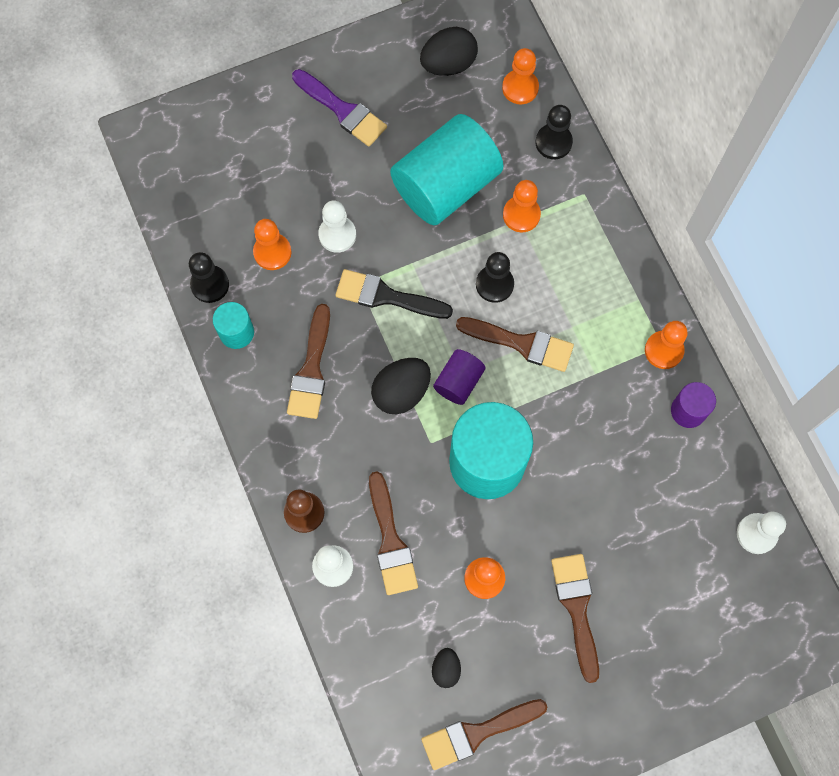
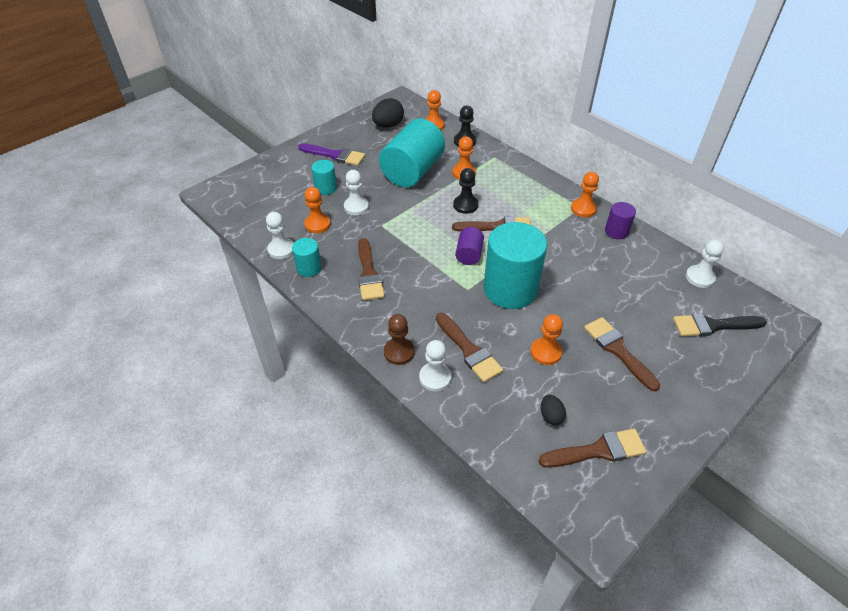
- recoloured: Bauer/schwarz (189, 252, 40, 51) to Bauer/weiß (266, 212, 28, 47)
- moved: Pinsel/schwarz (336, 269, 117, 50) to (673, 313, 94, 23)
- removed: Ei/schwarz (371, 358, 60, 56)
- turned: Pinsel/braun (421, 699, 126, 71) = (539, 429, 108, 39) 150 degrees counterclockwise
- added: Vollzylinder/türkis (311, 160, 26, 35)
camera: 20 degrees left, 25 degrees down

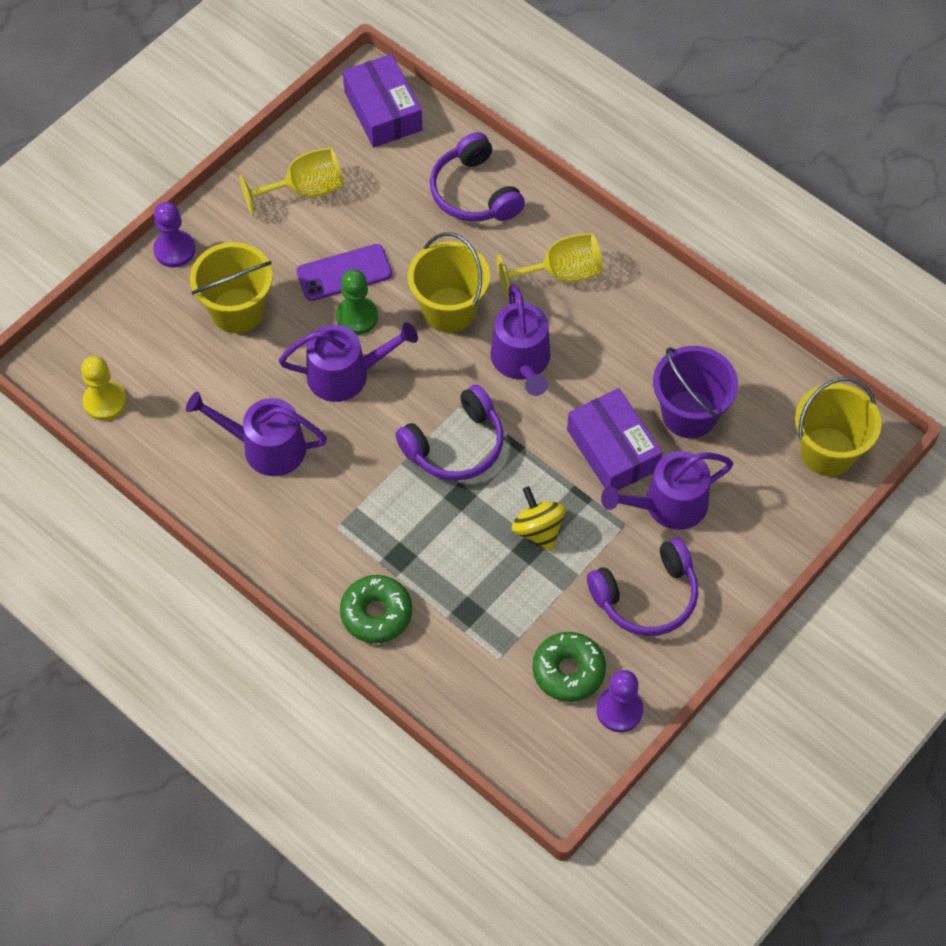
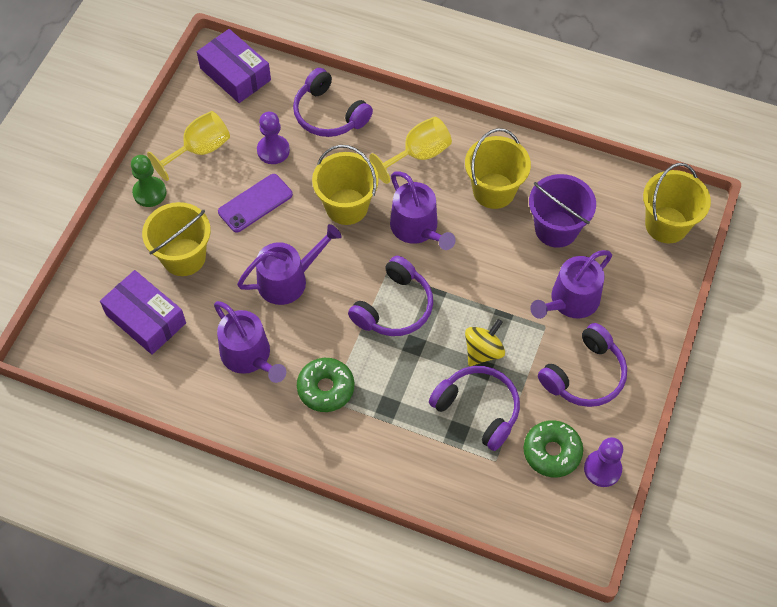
- removed: Bauer/gelb (81, 356, 46, 65)
- moved: Bauer/lila (153, 202, 42, 65) to (257, 112, 33, 52)
- turned: Gießkanne/lila (186, 392, 141, 84) = (214, 301, 72, 82) 120 degrees counterclockwise
- moved: Bauer/grün (336, 270, 42, 65) to (131, 155, 36, 52)
- moved: Donut/grün (340, 575, 72, 68) to (297, 358, 57, 54)
- turned: Kreisel/gelb (512, 486, 54, 65) = (465, 319, 40, 47) 90 degrees clockwise
- moved: Schachtel/lila (567, 388, 95, 103) to (100, 270, 86, 85)
- added: Kopfhörer/lila (429, 366, 91, 85)
- added: Eimer/gelb (465, 128, 66, 81)
camera: 20 degrees left, 0 degrees up

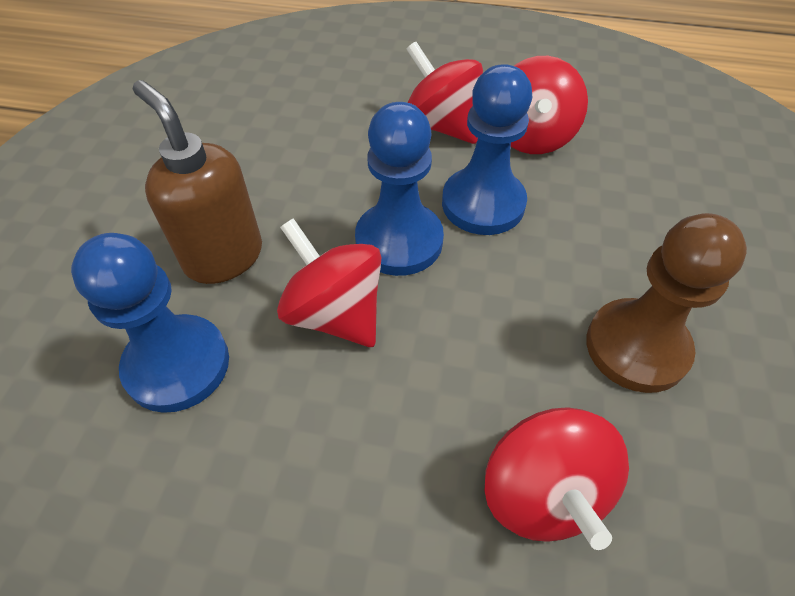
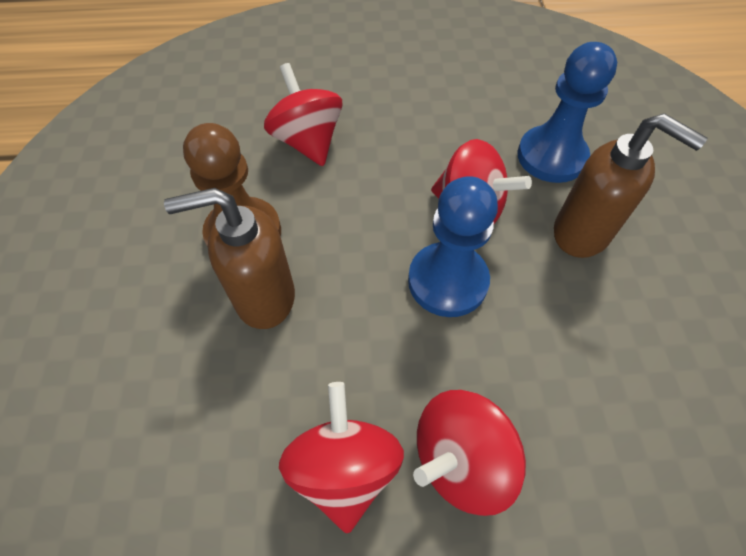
- turned: Kreisel/rot (407, 42, 76, 102) = (413, 390, 113, 126) 120 degrees clockwise
- removed: Bauer/blau (442, 64, 90, 171)
- added: Seifenspender/braun (164, 188, 131, 141)
camera: 165 degrees right, 5 degrees up

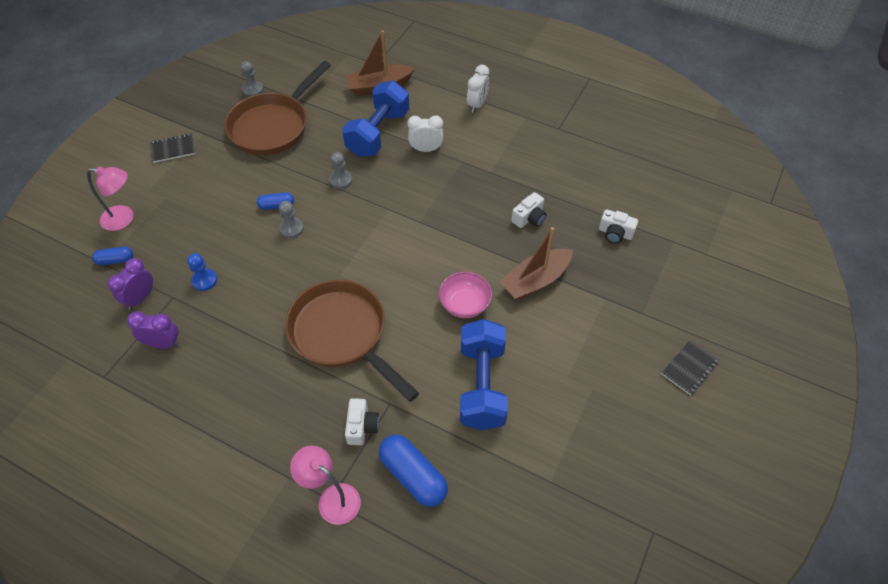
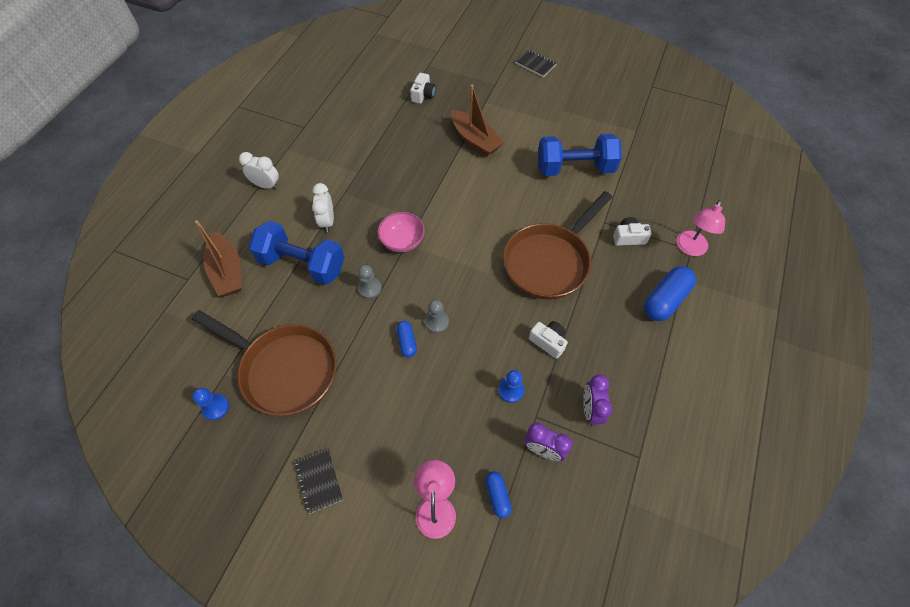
- recoloured: Bauer/grau (241, 61, 22, 36) to Bauer/blau (192, 388, 37, 32)
- moved: Kapsel/blau (379, 435, 69, 72) to (644, 266, 52, 55)
- moved: Schüssel/rosa (439, 272, 53, 46) to (377, 212, 48, 40)
- moved: Kamera/weiß (511, 192, 35, 36) to (529, 321, 39, 38)
camera: 95 degrees left, 5 degrees up

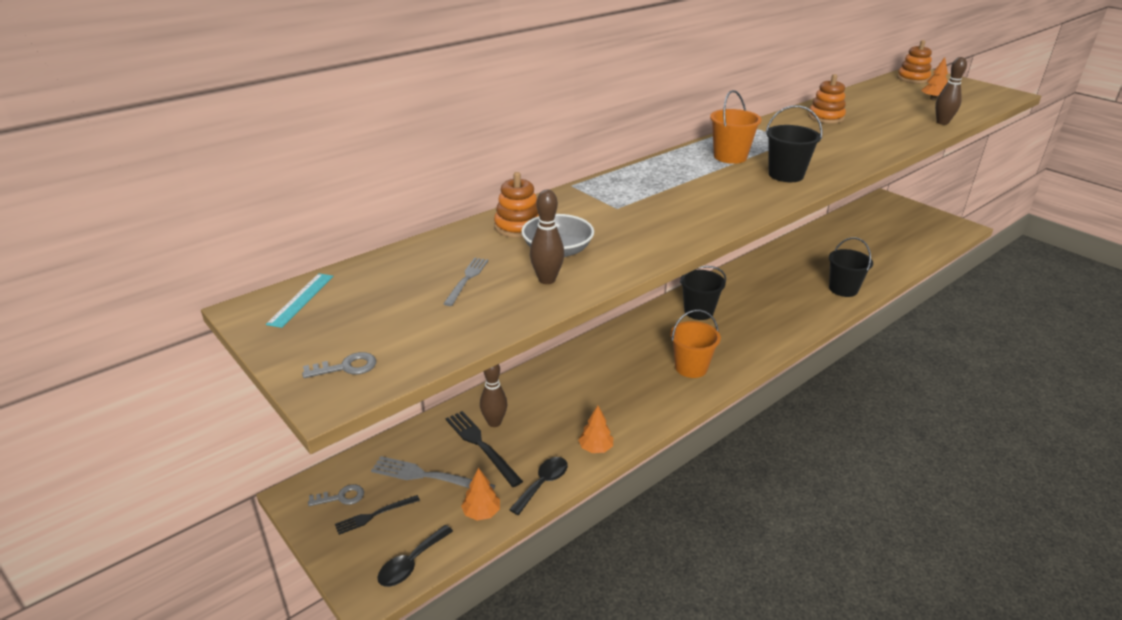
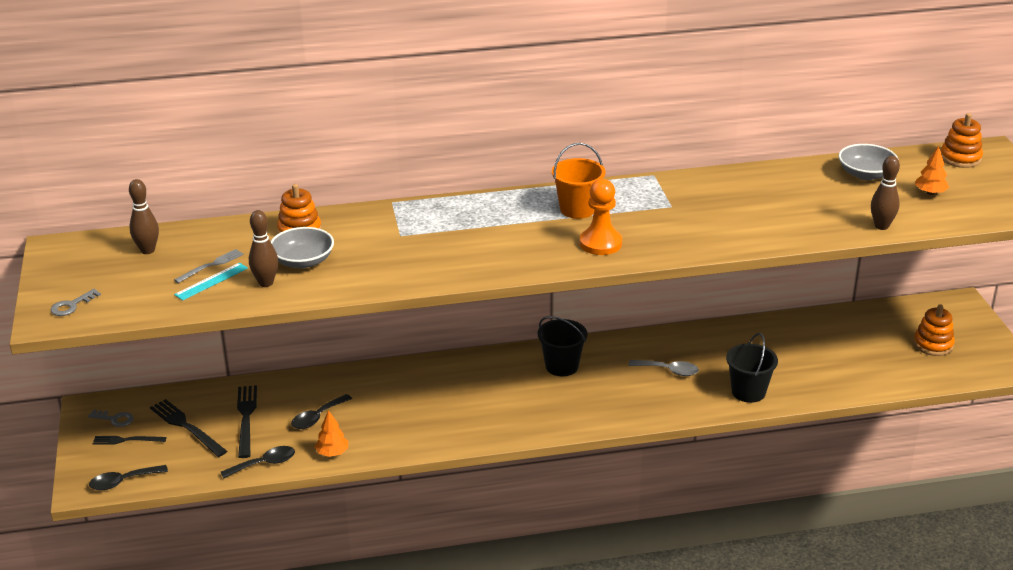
- moved: Lineal/türkis (266, 273, 68, 55) to (174, 263, 74, 37)
- turned: Schlüssel/grau (302, 352, 74, 26) = (51, 289, 50, 27) 120 degrees clockwise
- recoloured: Gabel/grau (371, 456, 124, 34) to Gabel/schwarz (150, 399, 77, 58)
- removed: Baum/orange (461, 468, 39, 53)
- moved: Bowlingkegel/braun (480, 364, 27, 63) to (129, 179, 30, 75)
- removed: Eimer/orange (670, 310, 51, 68)
- replaced: Eimer/schwarz (766, 105, 57, 77) to Bauer/orange (580, 179, 42, 76)
- moved: Stapelspielzeug/orange (808, 74, 38, 50) to (914, 304, 41, 52)
- added: Löffel/schwarz (291, 394, 61, 35)
- added: Löffel/grau (628, 360, 71, 16)
- added: Schüssel/grau (838, 144, 61, 36)
camera: 30 degrees right, 0 degrees up

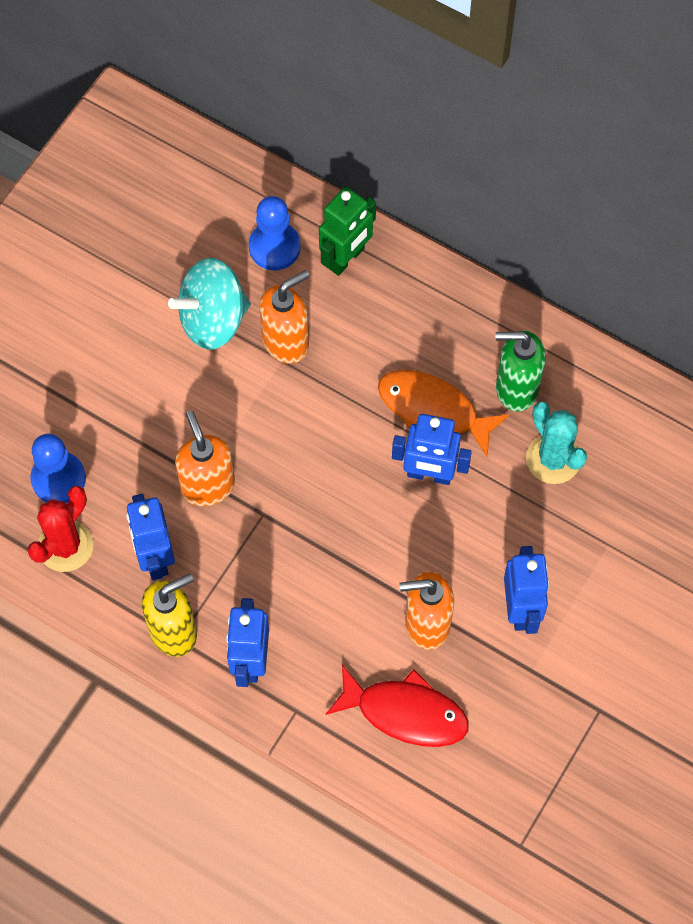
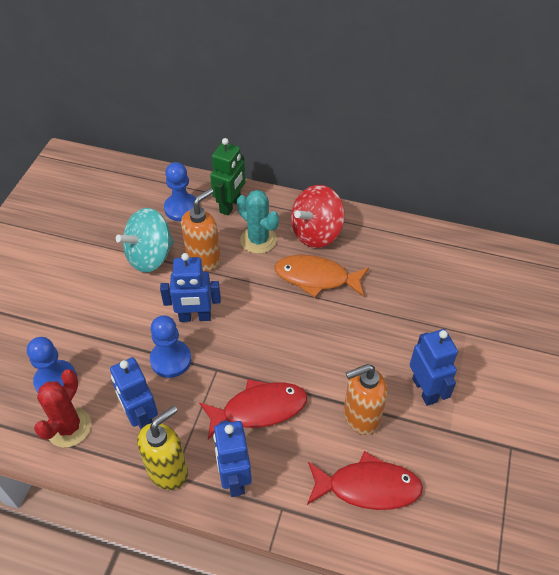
- replaced: Seifenspender/orange (175, 411, 60, 95) to Bauer/blau (150, 315, 41, 63)
- moved: Roboter/blau (392, 414, 80, 71) to (160, 253, 61, 69)
- removed: Seifenspender/grün (496, 330, 50, 81)
- moved: Kaktus/türkis (526, 401, 61, 83) to (237, 190, 42, 64)
- added: Fisch/rot (199, 379, 108, 61)
- added: Kreisel/rot (291, 185, 54, 63)
camera: 15 degrees left, 15 degrees down

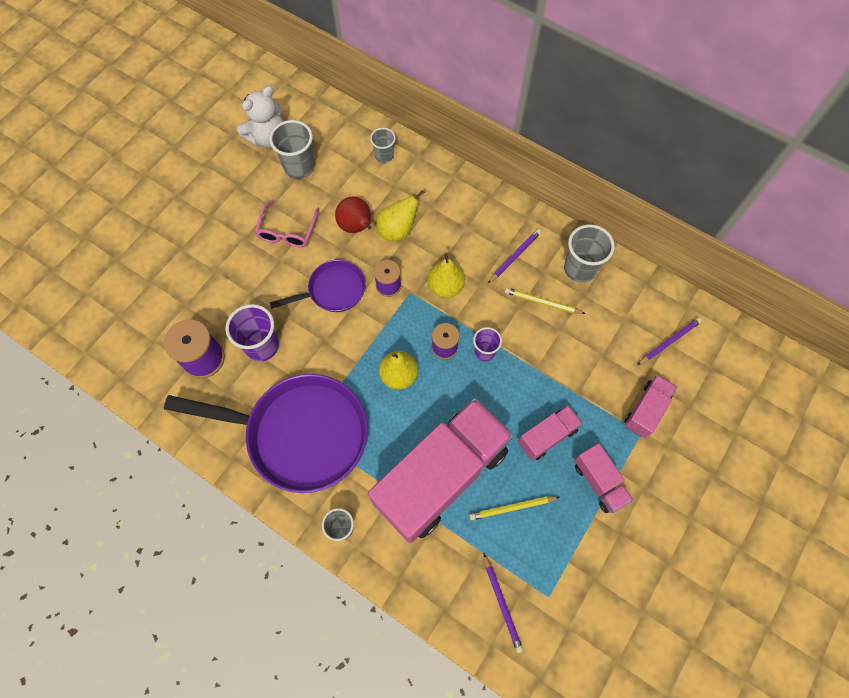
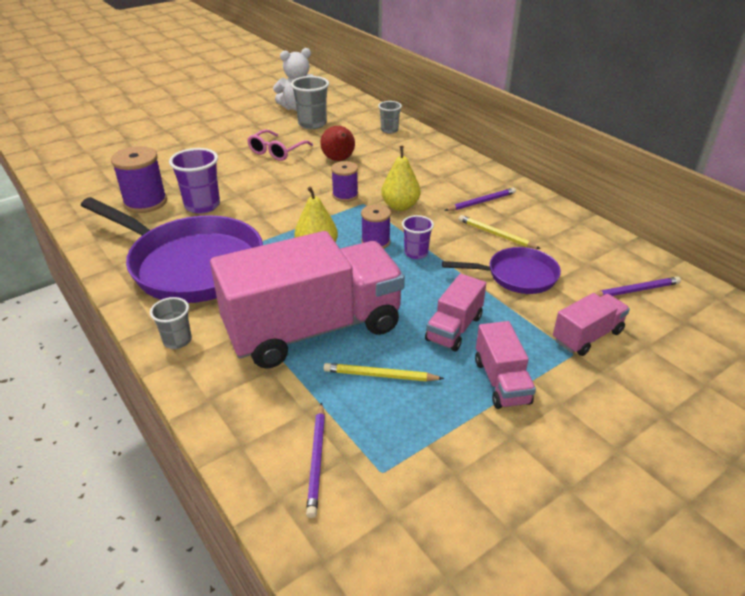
- moved: Pfanne/lila (270, 260, 96, 52) to (442, 247, 119, 47)
- removed: Birne/gelb (377, 190, 48, 51)
- turned: Lastwagen/rosa (518, 405, 65, 56) = (425, 274, 61, 77) 135 degrees clockwise
- removed: Becher/grau (564, 224, 51, 59)
camera: 20 degrees right, 30 degrees down

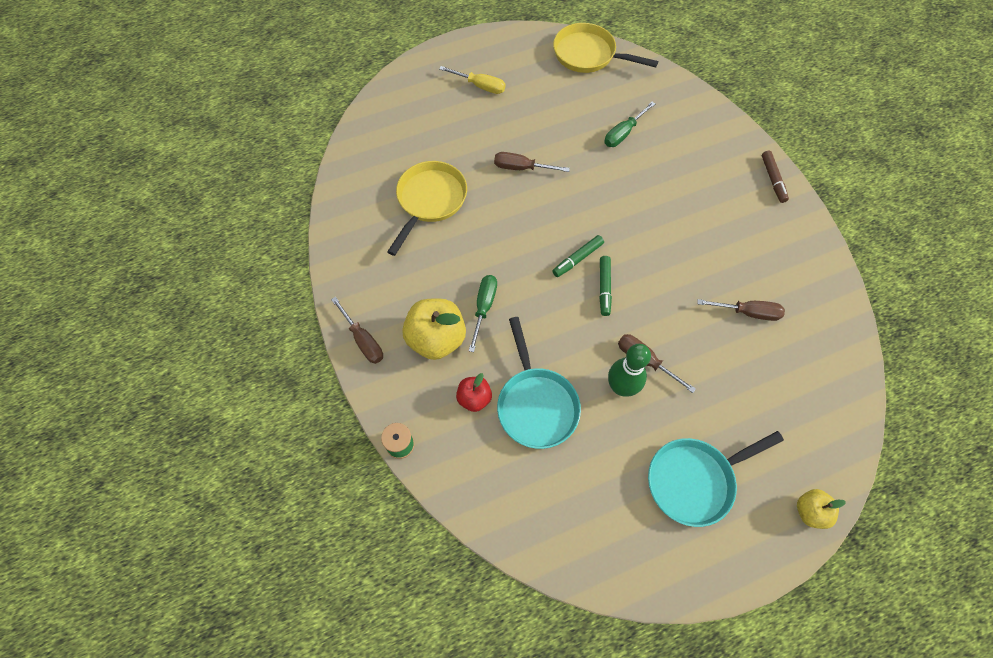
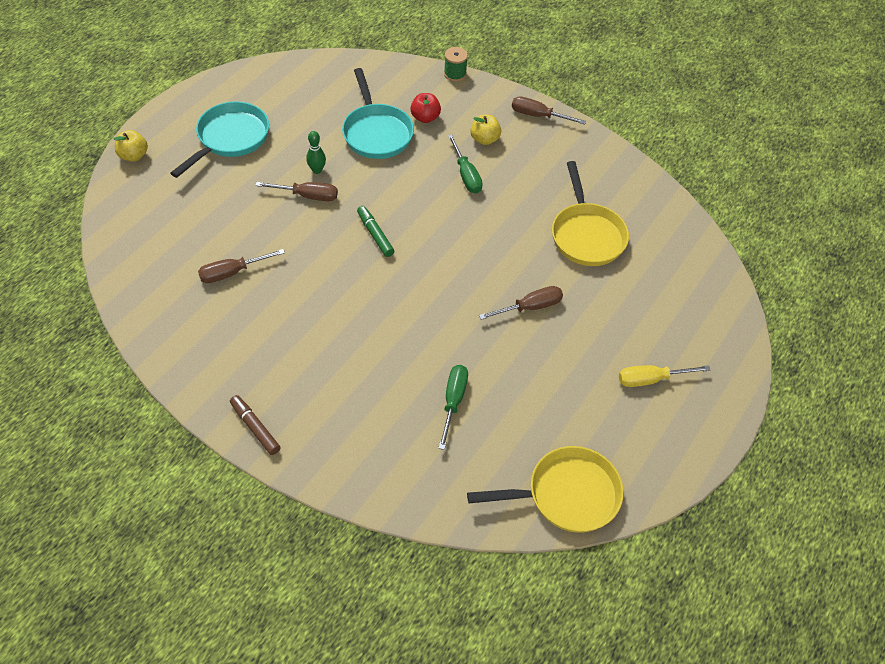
- resized: Apfel/gelb (402, 298, 64, 62) = (470, 115, 31, 30) x0.55
- turned: Pfanne/türkis (497, 317, 84, 132) = (342, 68, 72, 91) 150 degrees counterclockwise
- removed: Filzstift/grün (552, 235, 52, 42)
- resized: Bowlingkegel/grün (608, 344, 43, 53) = (306, 131, 20, 43) x0.59
camera: 145 degrees right, 10 degrees down

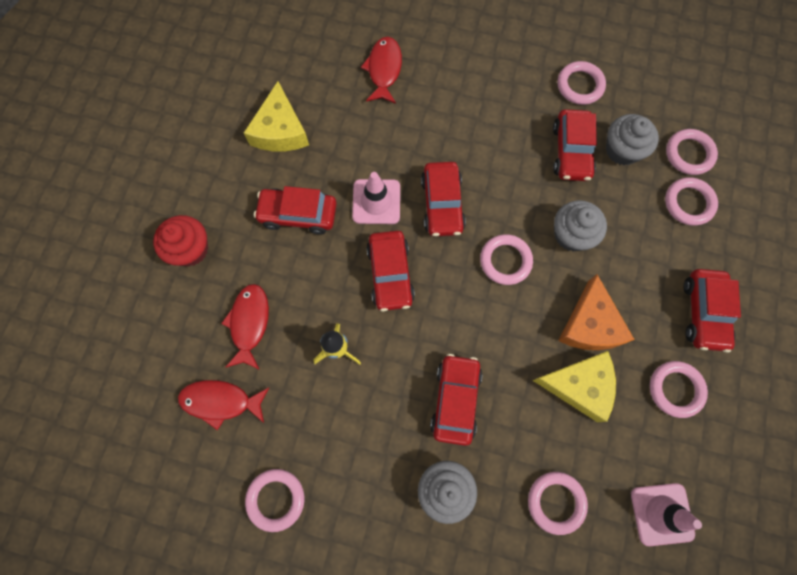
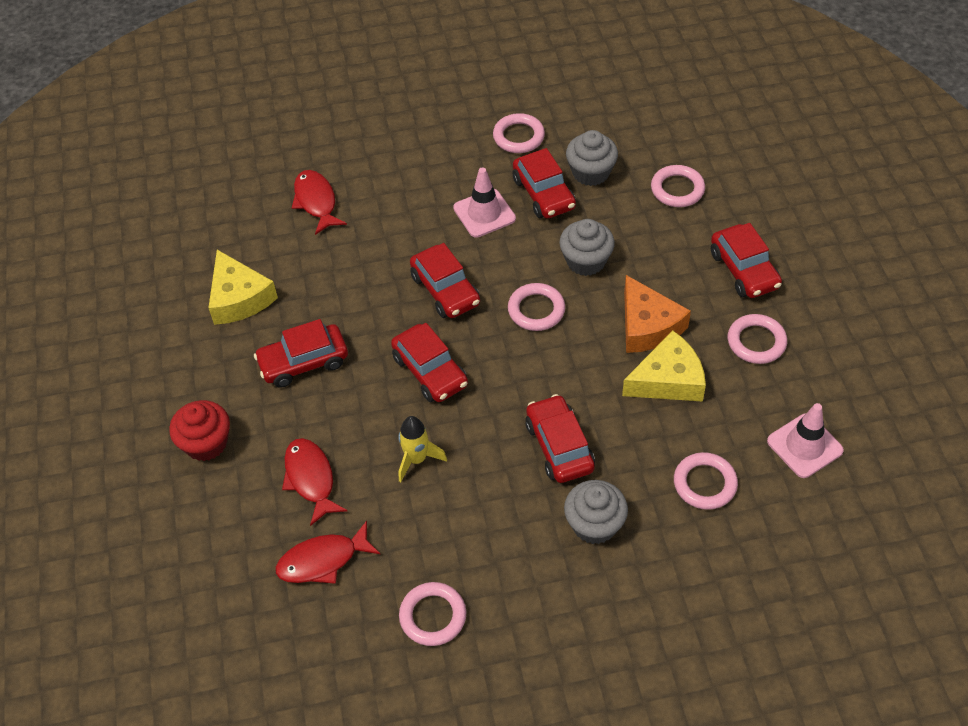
- moved: Leitkegel/rosa (352, 172, 48, 52) to (453, 167, 63, 71)
- removed: Ring/rosa (666, 129, 52, 46)
camera: 25 degrees left, 20 degrees down

